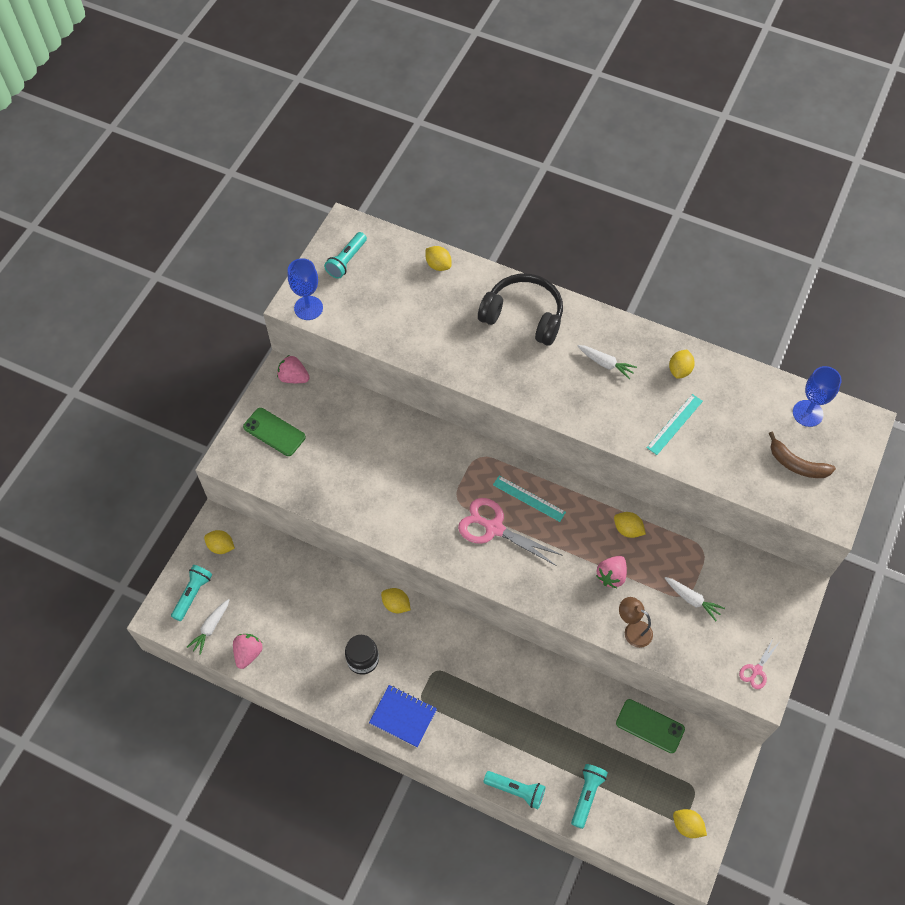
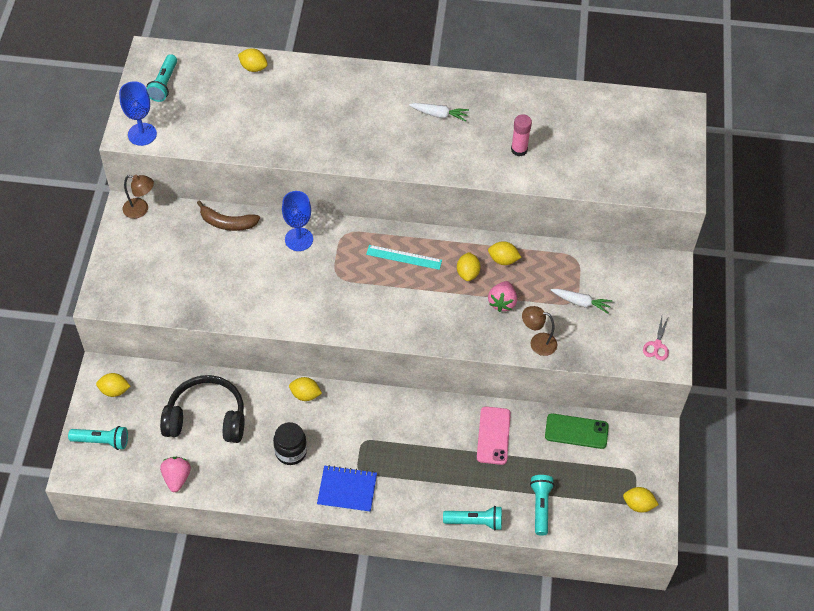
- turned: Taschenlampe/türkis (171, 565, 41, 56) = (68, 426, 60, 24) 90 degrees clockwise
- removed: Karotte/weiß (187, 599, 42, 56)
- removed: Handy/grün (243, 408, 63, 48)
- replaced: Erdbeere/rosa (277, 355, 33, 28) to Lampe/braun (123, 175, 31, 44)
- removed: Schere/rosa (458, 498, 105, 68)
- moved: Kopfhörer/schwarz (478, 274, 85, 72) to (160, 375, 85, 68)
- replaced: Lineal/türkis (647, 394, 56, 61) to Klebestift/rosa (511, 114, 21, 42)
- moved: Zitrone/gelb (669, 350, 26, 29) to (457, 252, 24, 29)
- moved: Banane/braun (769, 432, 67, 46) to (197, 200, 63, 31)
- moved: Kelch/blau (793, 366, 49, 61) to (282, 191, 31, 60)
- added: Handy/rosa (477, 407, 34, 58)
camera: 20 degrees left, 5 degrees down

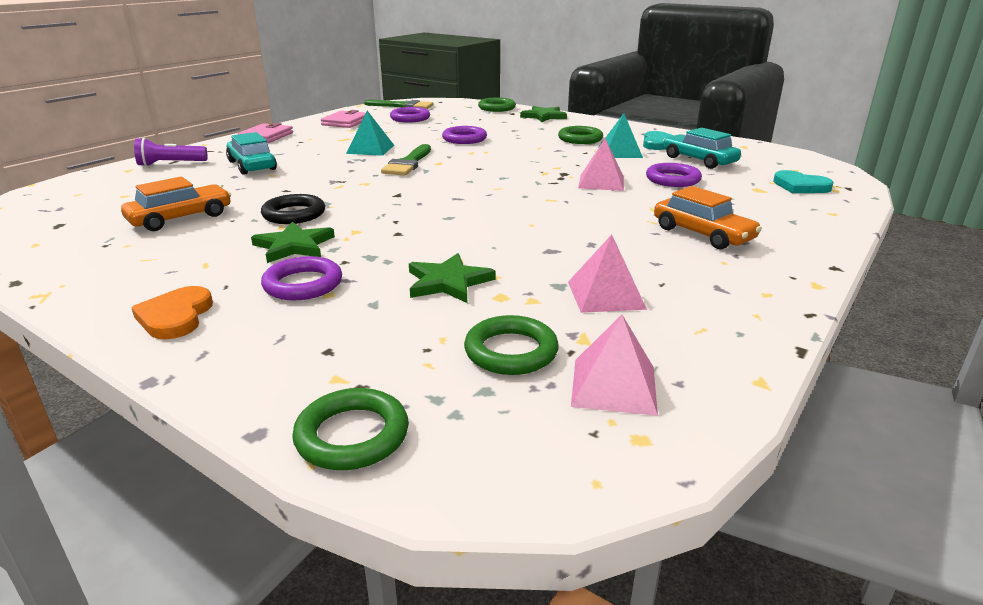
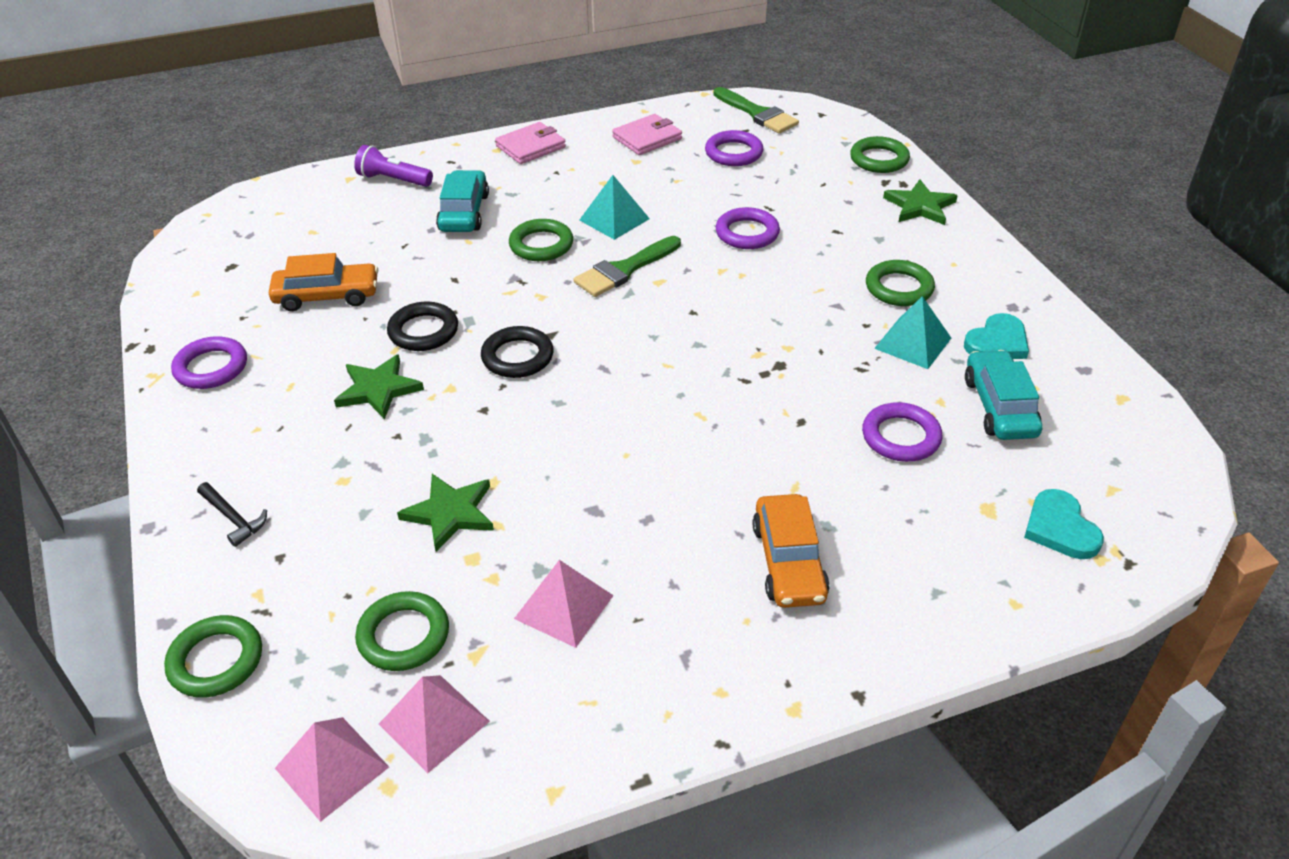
- removed: Herz/orange (131, 286, 82, 53)
- moved: Ring/lila (261, 256, 81, 44) to (171, 336, 76, 53)
- moved: Pyramide/rosa (578, 138, 46, 53) to (275, 717, 114, 105)
- added: Hammer/schwarz (197, 482, 70, 65)
- added: Ring/schwarz (481, 326, 72, 52)
- added: Ring/grün (509, 219, 64, 42)
camera: 35 degrees right, 15 degrees up

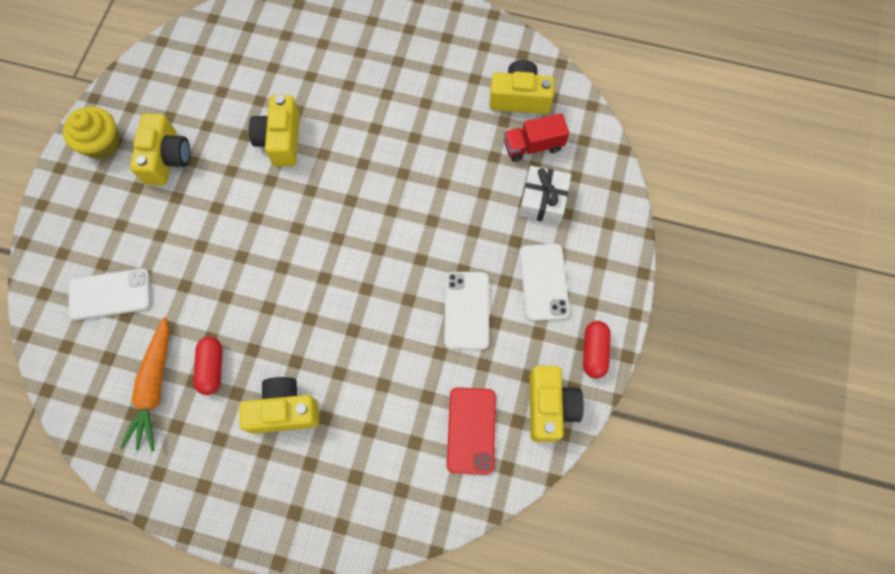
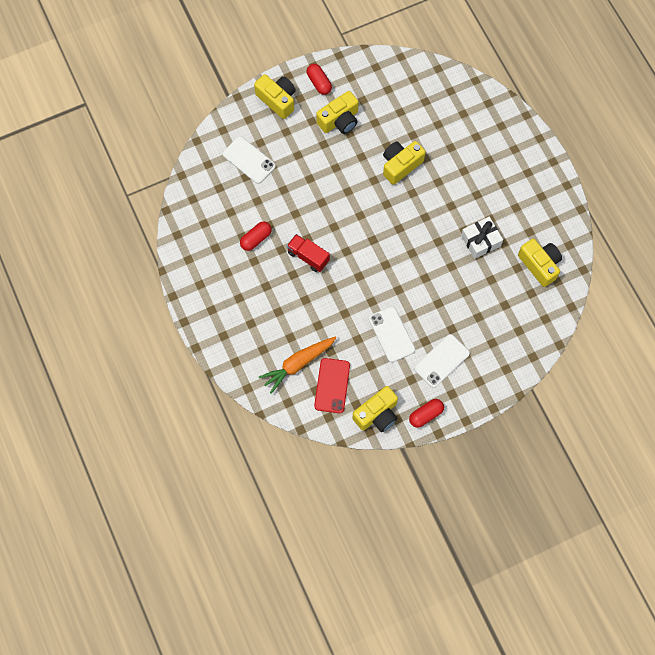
- replaced: Muffin/gelb (63, 107, 57, 52) to Kapsel/rot (307, 64, 25, 31)
- moved: Karotte/orange (120, 317, 49, 134) to (259, 336, 77, 58)
- moved: Kamera/gelb (239, 377, 80, 57) to (254, 74, 42, 45)
- turned: Handy/weiß (444, 272, 45, 78) = (369, 306, 46, 56) 75 degrees counterclockwise
- turned: Handy/rot (447, 388, 49, 87) = (314, 358, 36, 55) 45 degrees counterclockwise
- moved: Lastwagen/rot (504, 113, 65, 49) to (287, 234, 43, 38)
- moved: Geschenk/weiß (519, 166, 52, 58) to (461, 217, 42, 42)
camera: 50 degrees right, 0 degrees up

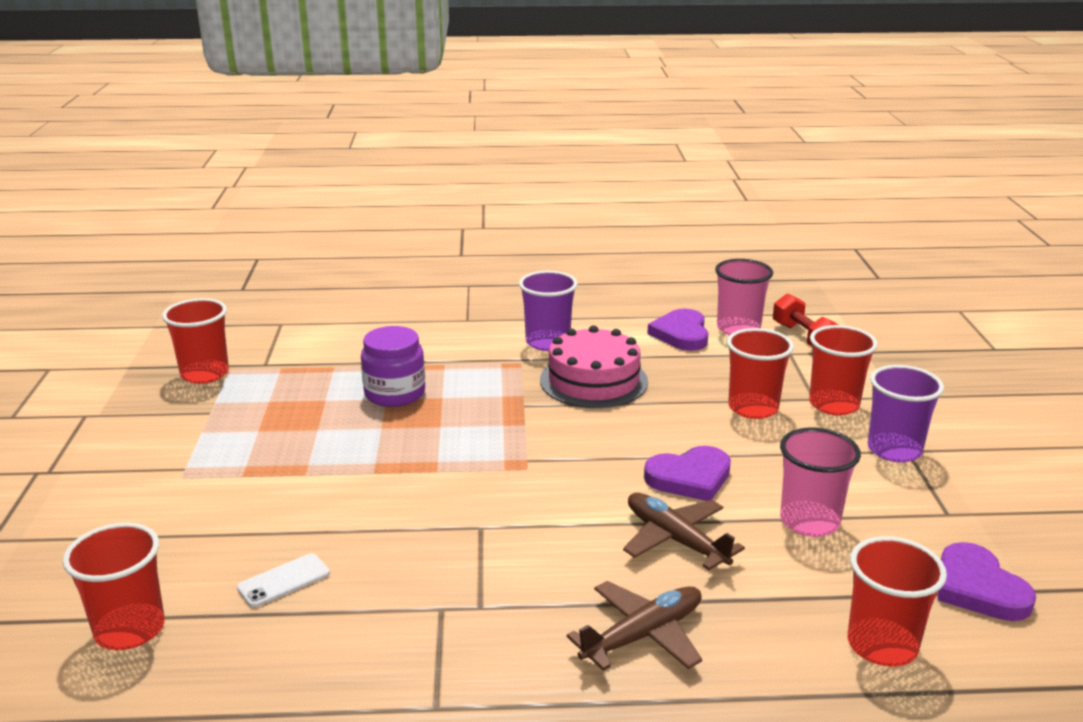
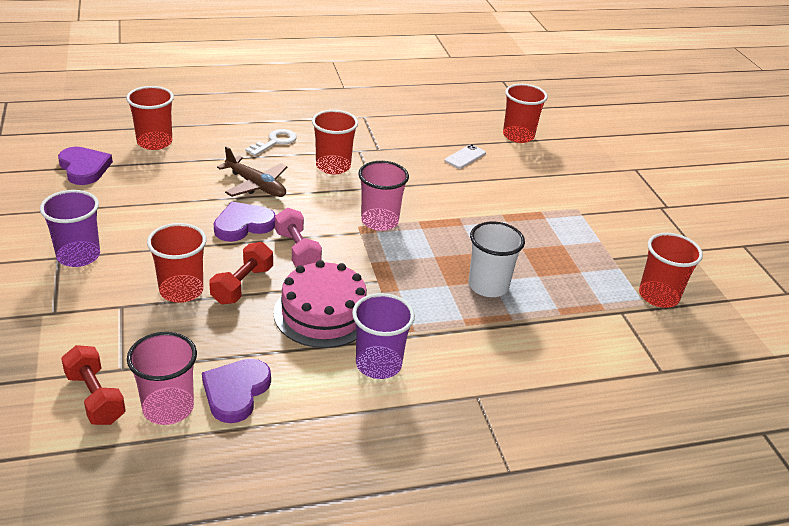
- replaced: Einmachglas/lila (361, 326, 64, 81) to Becher/weiß (469, 222, 56, 75)
- replaced: Flugzeug/braun (567, 581, 135, 90) to Schlüssel/weiß (246, 129, 51, 27)
- turned: Herz/lila (647, 309, 61, 42) = (202, 359, 69, 64) 150 degrees counterclockwise
- moved: Becher/rosa (780, 428, 81, 109) to (358, 161, 51, 70)
- moved: Becher/rot (809, 325, 69, 91) to (312, 110, 46, 64)
- added: Hantel/rot (209, 242, 64, 62)
- added: Hantel/rosa (275, 208, 47, 59)
camera: 165 degrees right, 10 degrees up

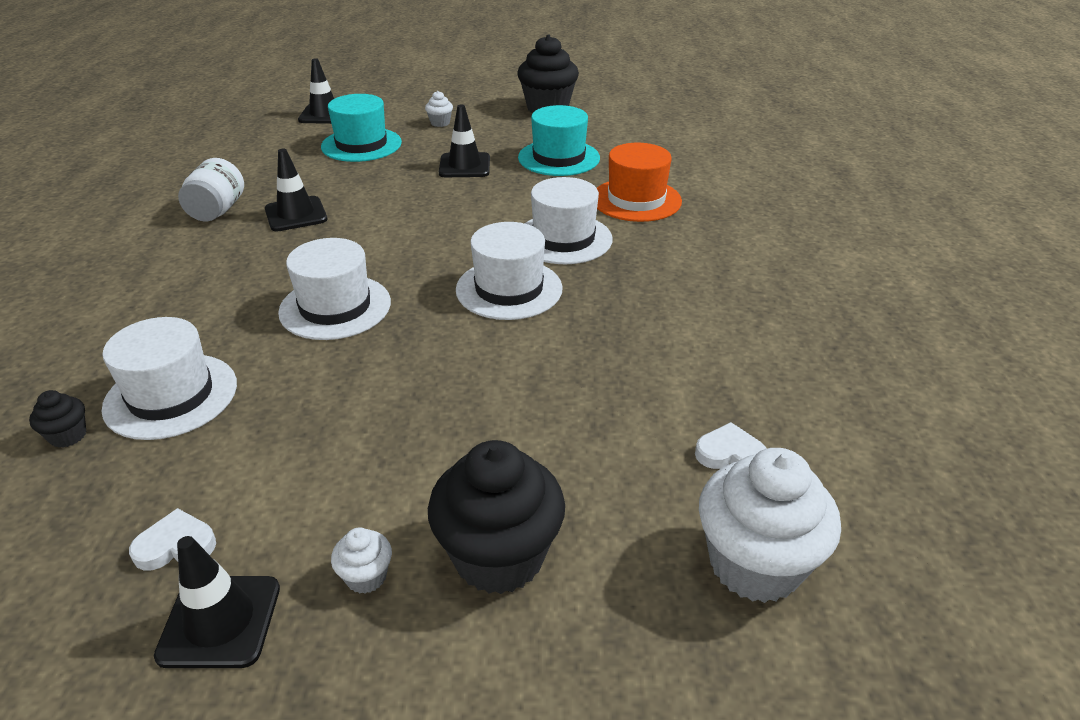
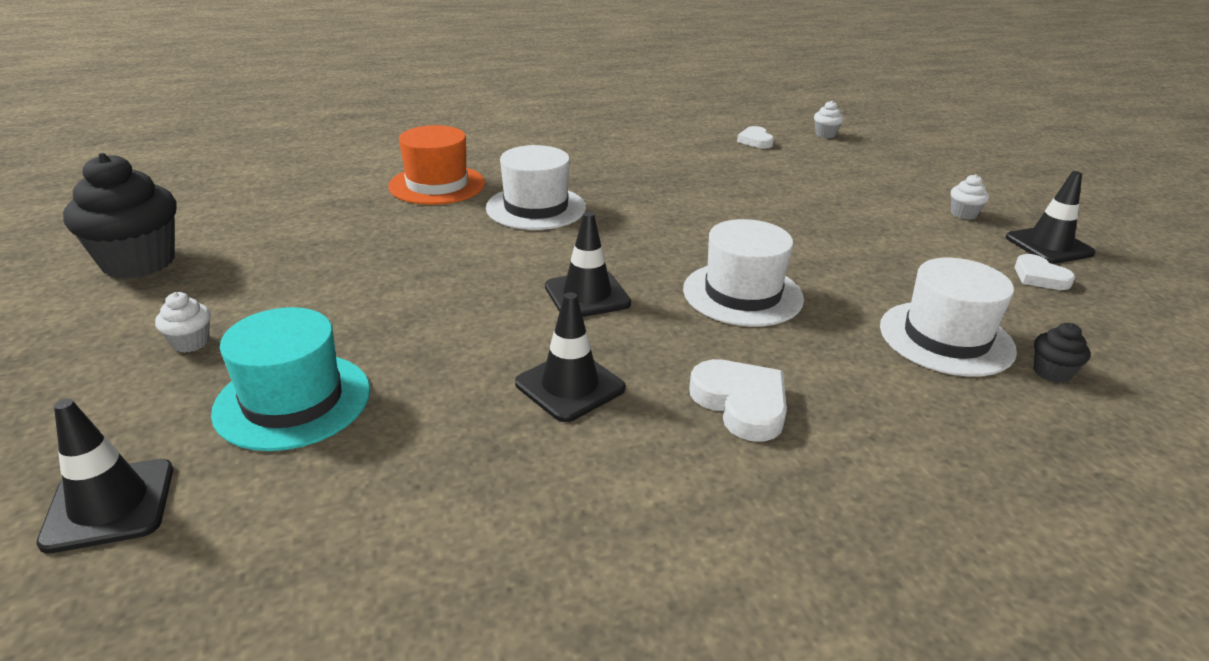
- removed: Einmachglas/weiß (178, 158, 66, 64)
- removed: Muffin/schwarz (428, 440, 137, 154)
- moved: Leitkegel/schwarz (439, 105, 51, 72) to (545, 212, 86, 105)
- removed: Hut/weiß (456, 222, 107, 98)
- removed: Hut/türkis (518, 105, 82, 71)
- resized: Muffin/weiß (699, 448, 142, 155) = (814, 101, 30, 37) x0.44
- added: Herz/weiß (689, 359, 98, 82)
camera: 110 degrees left, 5 degrees down

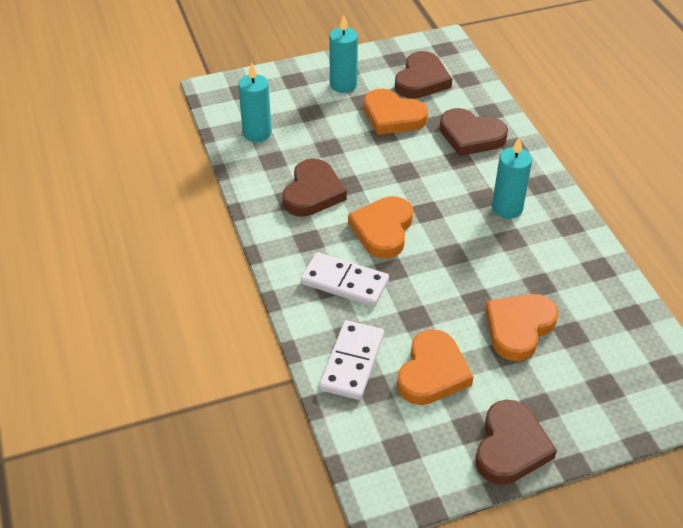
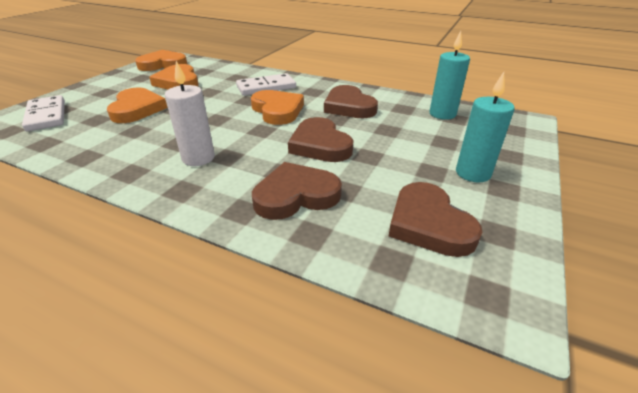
- moved: Dominostein/weiß (319, 320, 65, 80) to (22, 95, 43, 36)
- moved: Herz/orange (364, 89, 64, 46) to (135, 50, 52, 21)
- moved: Herz/braun (476, 400, 81, 85) to (288, 117, 66, 45)
- recoloured: Kerze/türkis (492, 136, 40, 83) to Kerze/weiß (165, 61, 50, 105)
camera: 135 degrees right, 10 degrees down

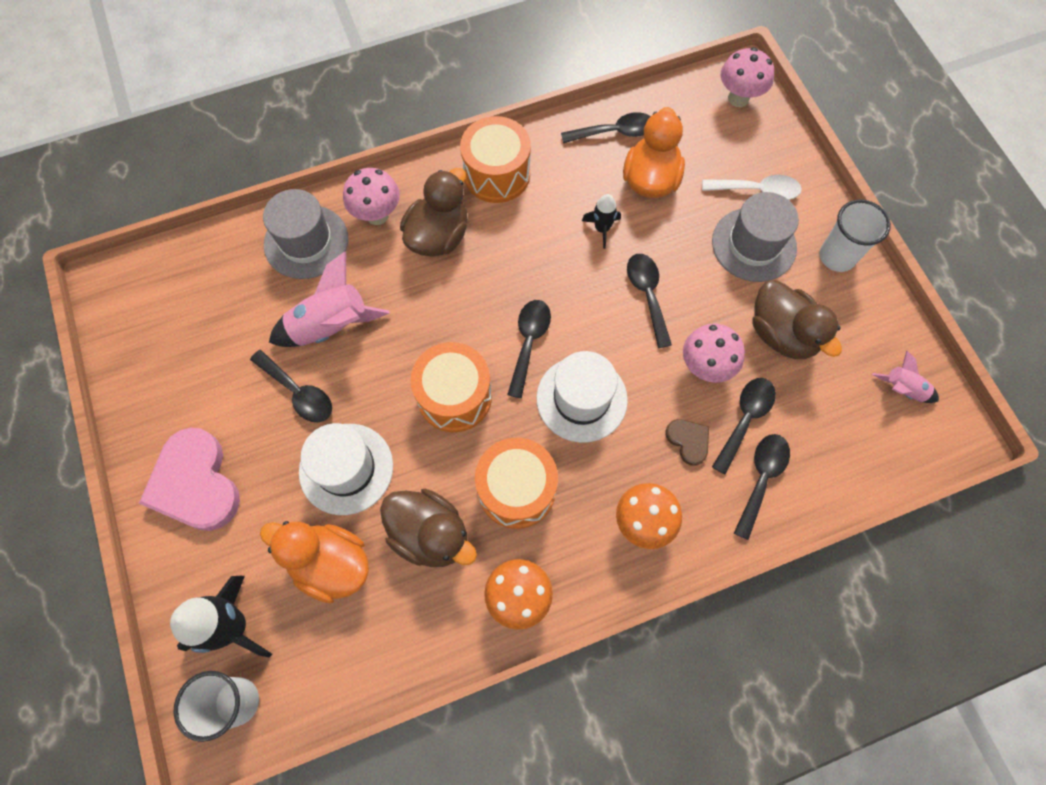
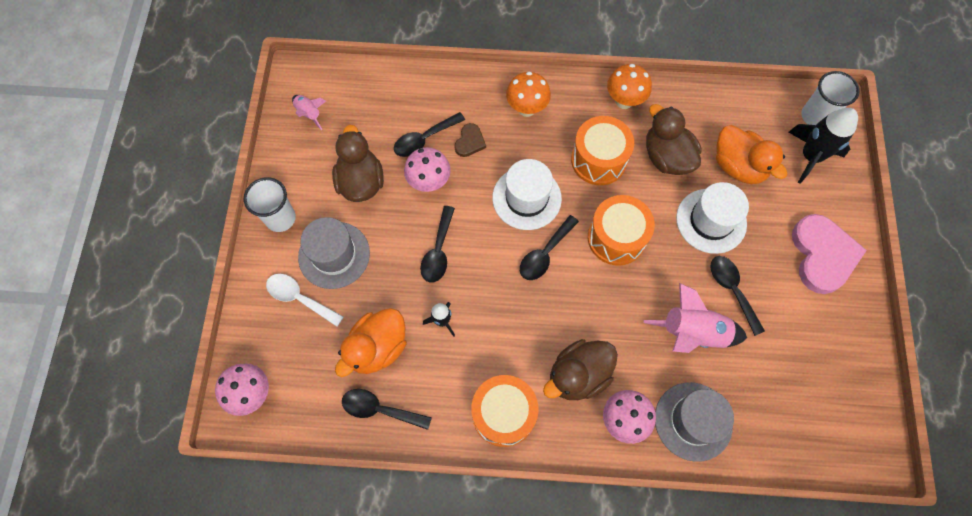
- turned: Herz/braun (665, 419, 44, 47) = (454, 123, 32, 34) 150 degrees counterclockwise
- removed: Löffel/schwarz (734, 434, 56, 106)
camera: 155 degrees left, 0 degrees up

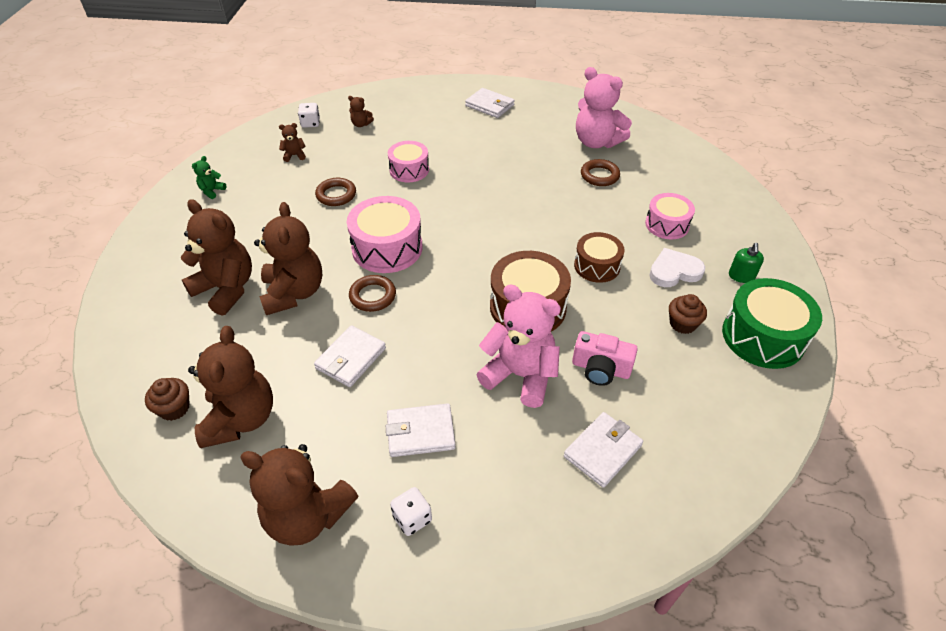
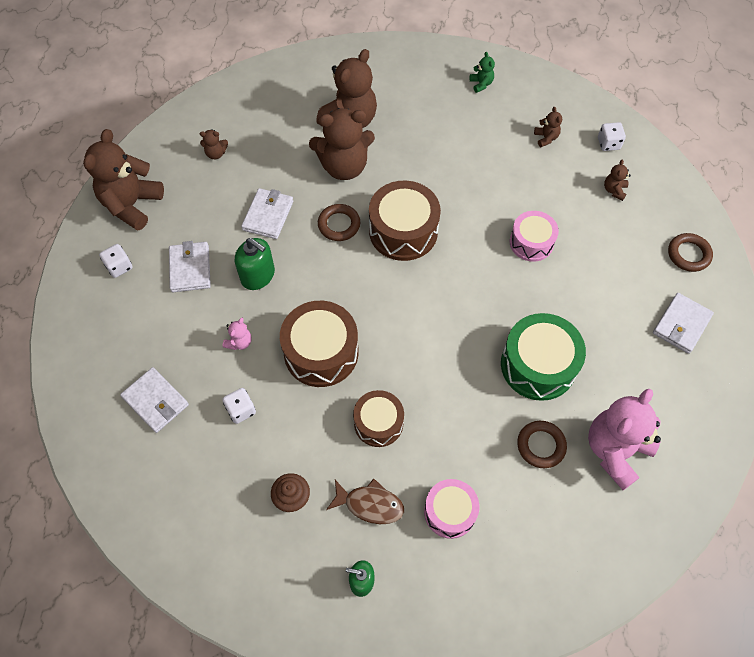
- removed: Muffin/braun (145, 378, 45, 43)
- resized: Teddybär/braun (188, 326, 85, 122) = (200, 129, 28, 30) x0.43
- turned: Teddybär/grün (192, 156, 35, 43) = (470, 52, 25, 41) 45 degrees clockwise
- turned: Geldbörse/weiß (314, 325, 72, 62) = (241, 188, 52, 51) 75 degrees clockwise
- moved: Ring/braun (315, 178, 41, 28) to (668, 233, 45, 39)
- recoloured: Trommel/rosa (347, 196, 75, 77) to Trommel/braun (369, 180, 72, 81)
- resized: Teddybär/rosa (476, 285, 85, 123) = (223, 318, 29, 32) x0.43
- replaced: Kamera/rosa (572, 331, 66, 55) to Spielwürfel/weiß (222, 388, 34, 36)
- replaced: Herz/weiß (649, 248, 56, 39) to Fisch/braun (326, 478, 78, 46)
- moved: Trommel/grün (722, 278, 100, 91) to (501, 313, 85, 88)
- added: Seifenspender/grün (235, 238, 40, 52)
camera: 90 degrees right, 15 degrees up

